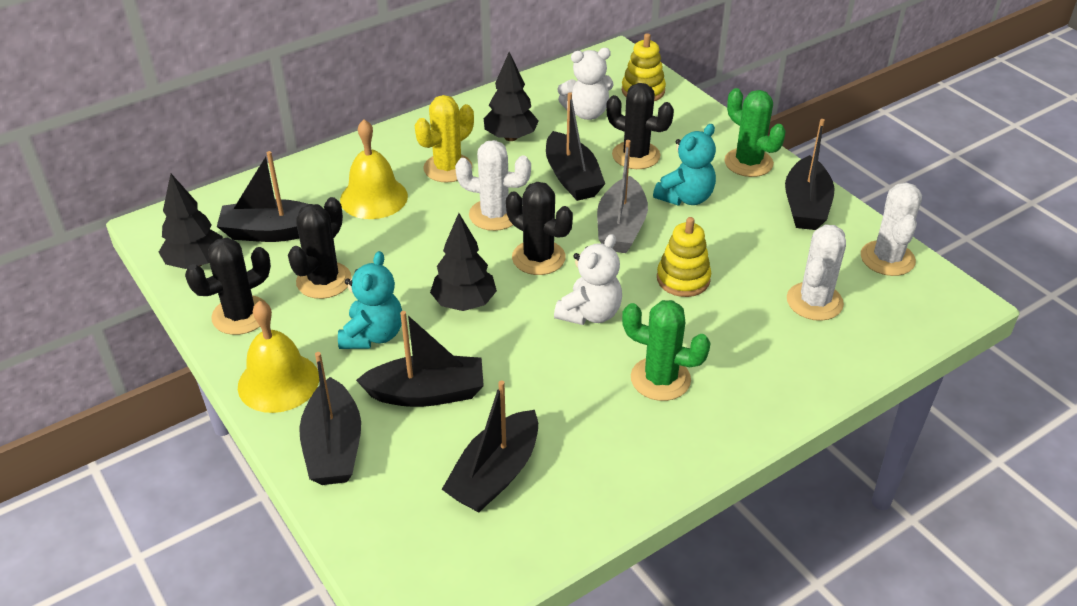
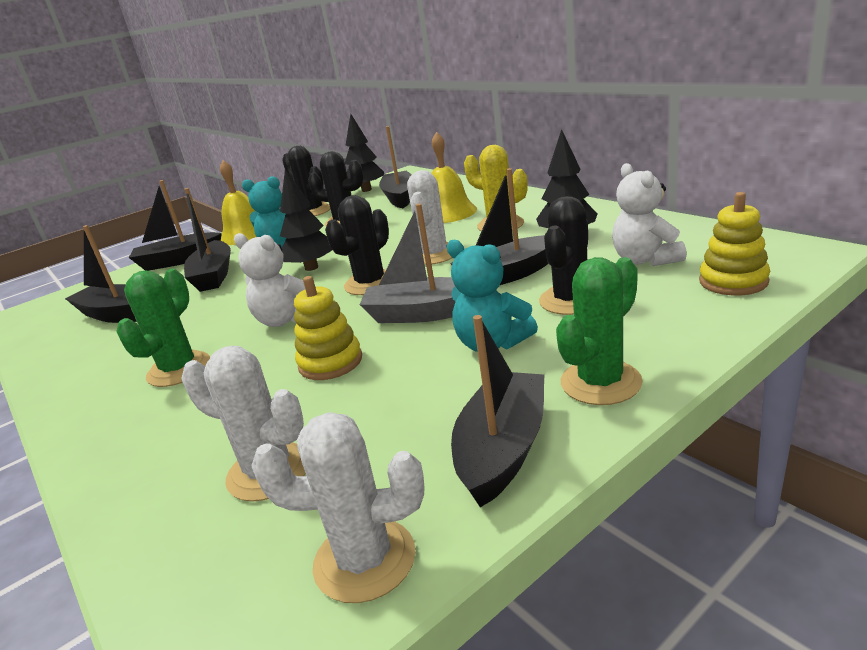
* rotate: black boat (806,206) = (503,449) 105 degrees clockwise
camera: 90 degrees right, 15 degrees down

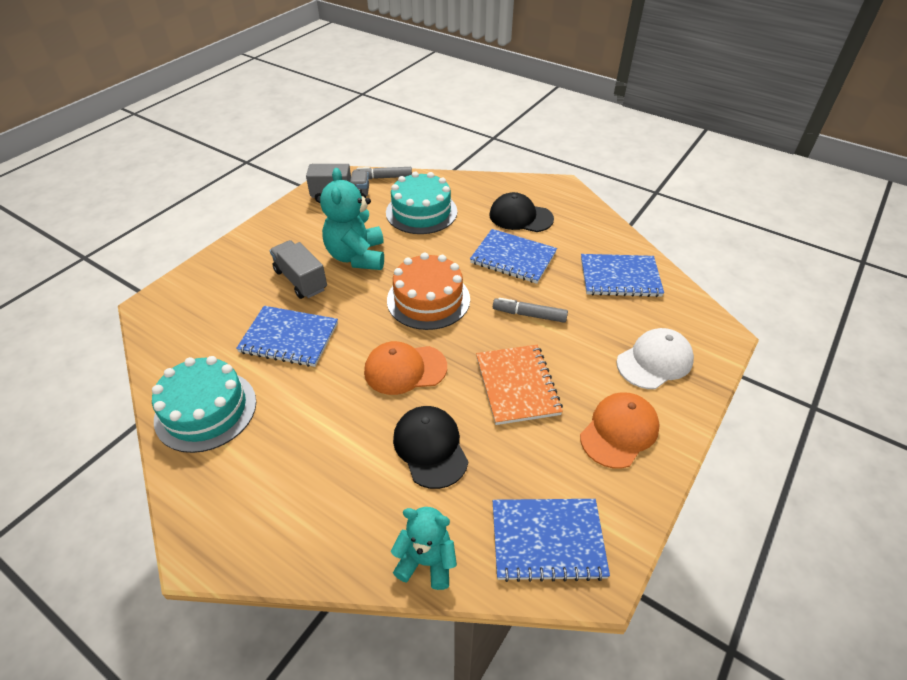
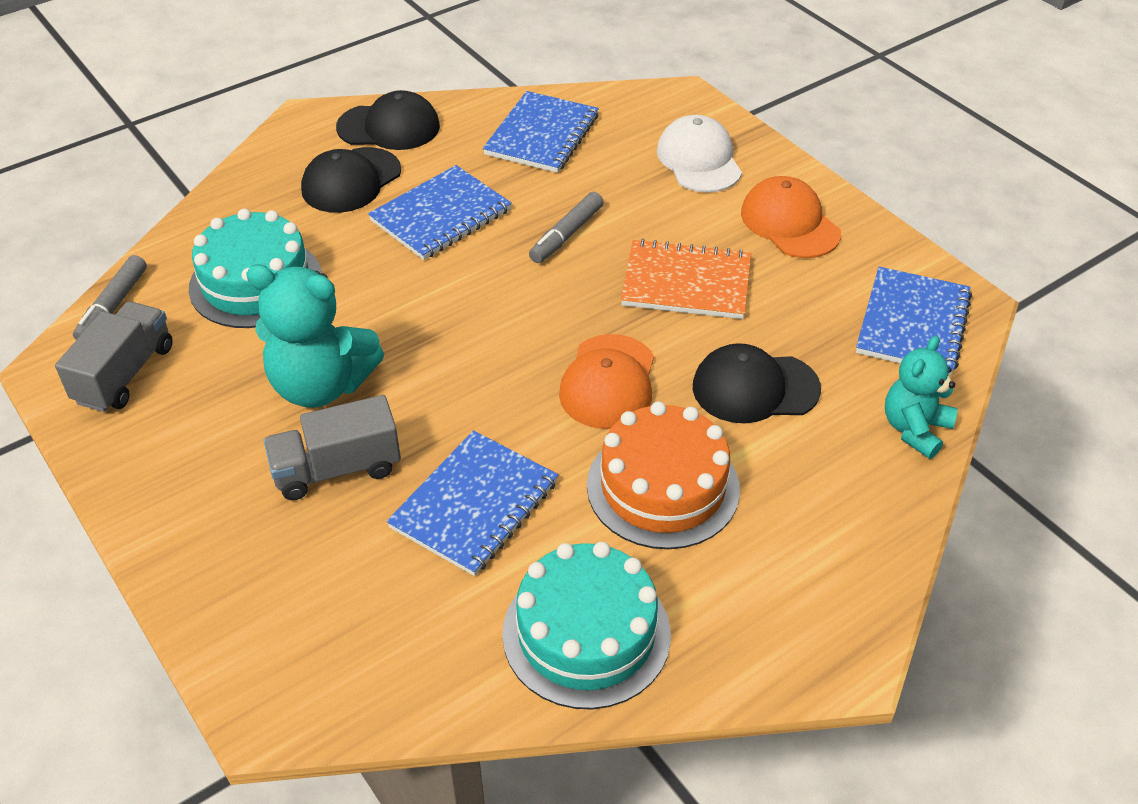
* move: orange cake (428,299) to (663,487)
* insert: black cap (389,127)
camera: 70 degrees left, 0 degrees up

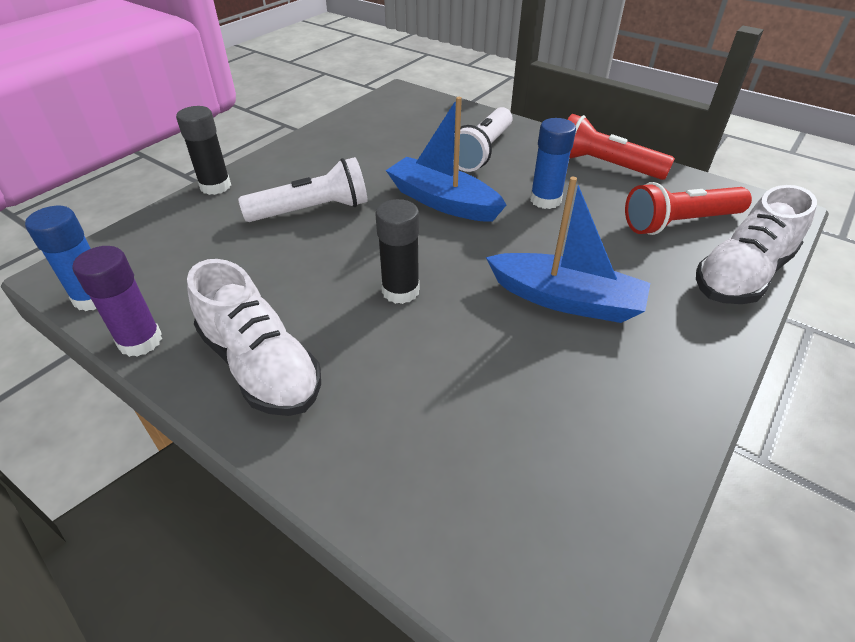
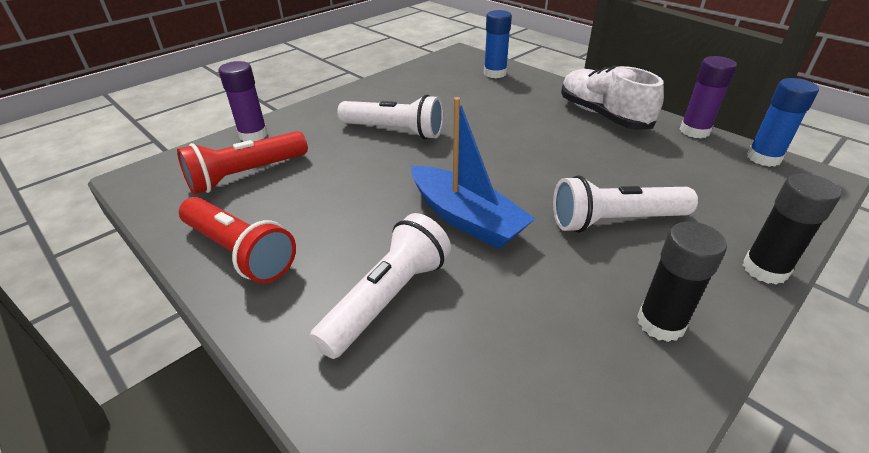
* move: black glue stick (400,291) to (660,323)
* replace: blue boat (566,300) to white flashlight (394,131)
* move: blue glue stick (545,200) to (495,73)
* rotate: red flashlight (679,223) = (246,175) 150 degrees clockwise
* replace: white shoe (741,275) to purple glue stick (253,135)
camera: 170 degrees left, 5 degrees down

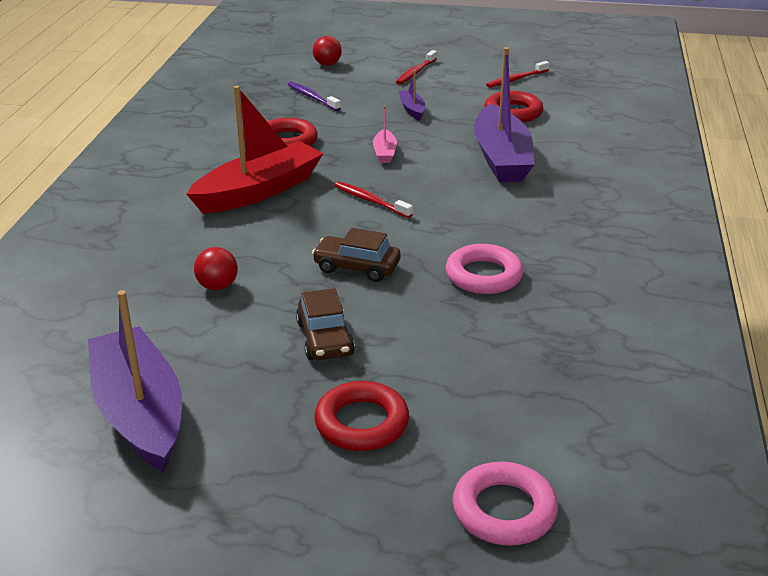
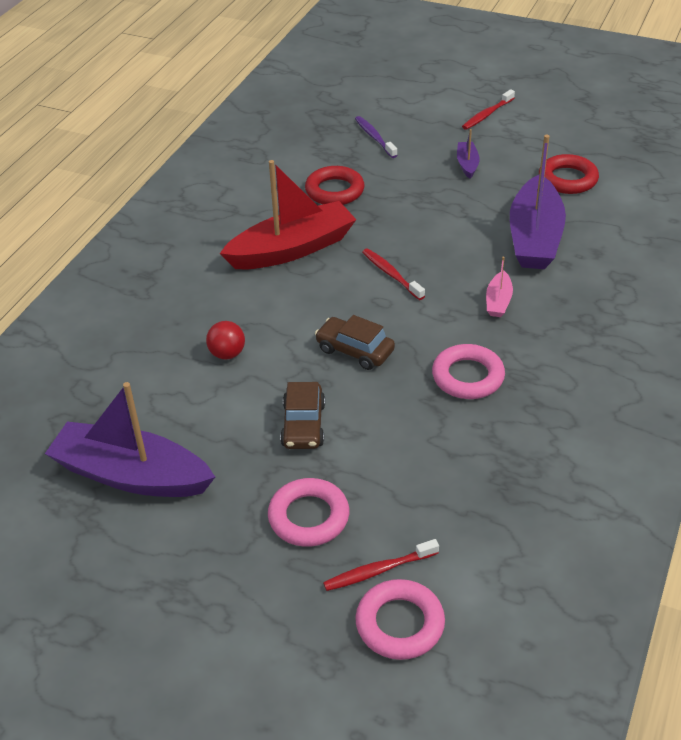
* rotate: purple boat (139,412) = (131,475) 60 degrees counterclockwise
* delete: red ball (327,64)
* recolor: red ring (361,423) to pink ring (309,517)
* move: pink boat (384,153) to (498,301)
* move: red toothbrush (516,79) to (378,570)
camera: 15 degrees right, 10 degrees up

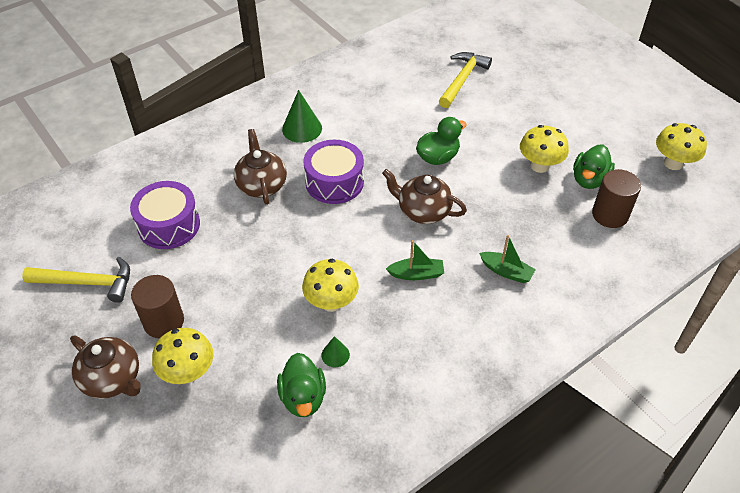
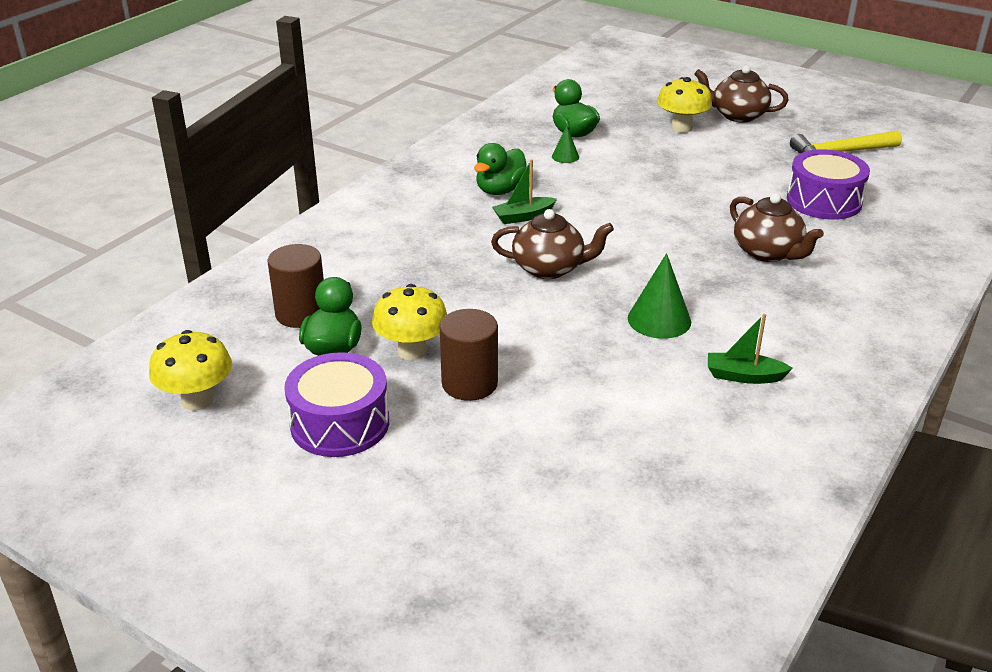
* move: brown cylinder (163,321) to (469,383)
* move: green cone (302,128) to (659,320)
* delete: yellow mushroom (331,302)
* move: purple drum (334,182) to (340,423)
* move: green duck (438,157) to (500,190)
* delete: yellow hammer (462,79)
* move: green boat (506,271) to (744,376)
camera: 160 degrees right, 15 degrees down

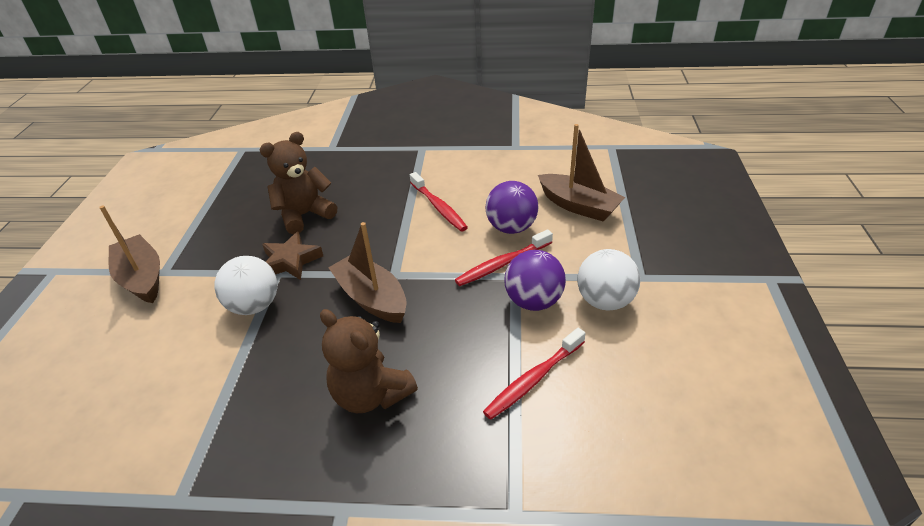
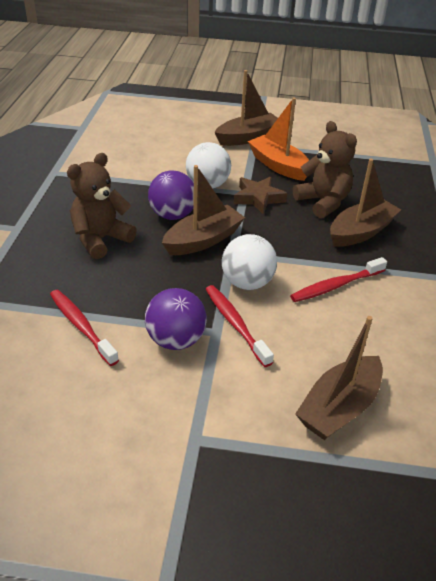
* move: purple ball (511,227) to (172,215)
* move: white ball (605,301) to (247,283)
* insert: orange boat (279,166)
* insert: brown boat (361,232)
camera: 90 degrees right, 0 degrees up

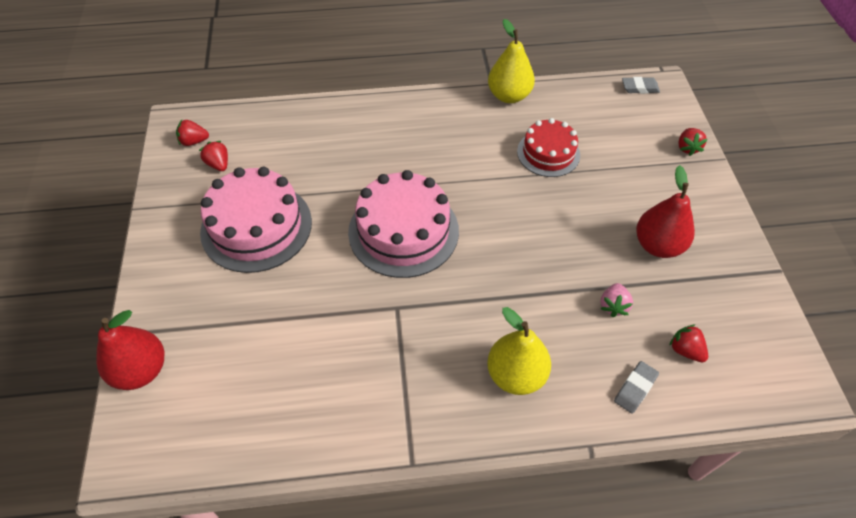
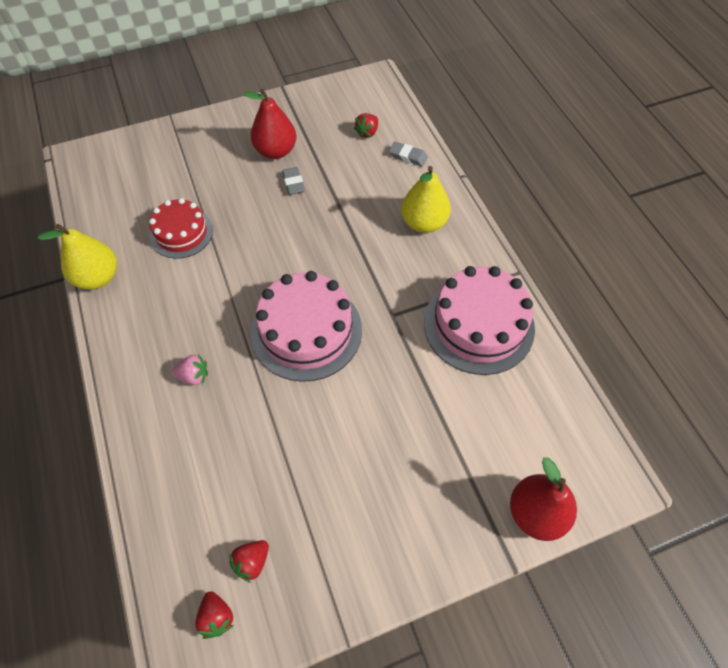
* move: pink cake (256,226) to (478,325)
* move: pink strawberry (613,306) to (194,376)
* move: grey eraser (640,88) to (293,183)
* delete: red strawberry (687,148)
camera: 105 degrees left, 5 degrees up

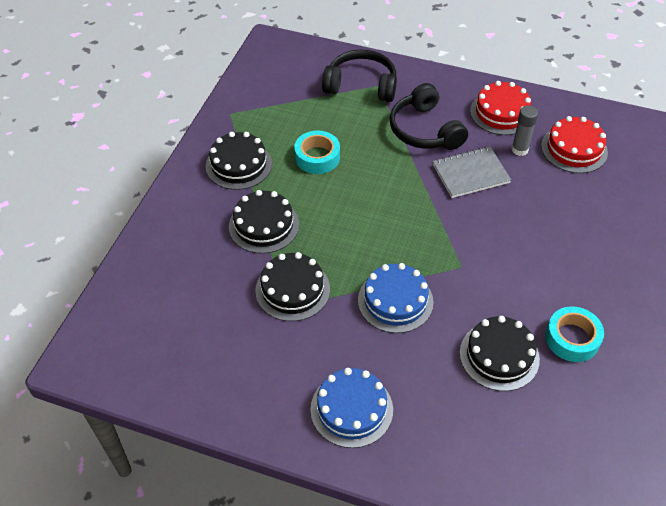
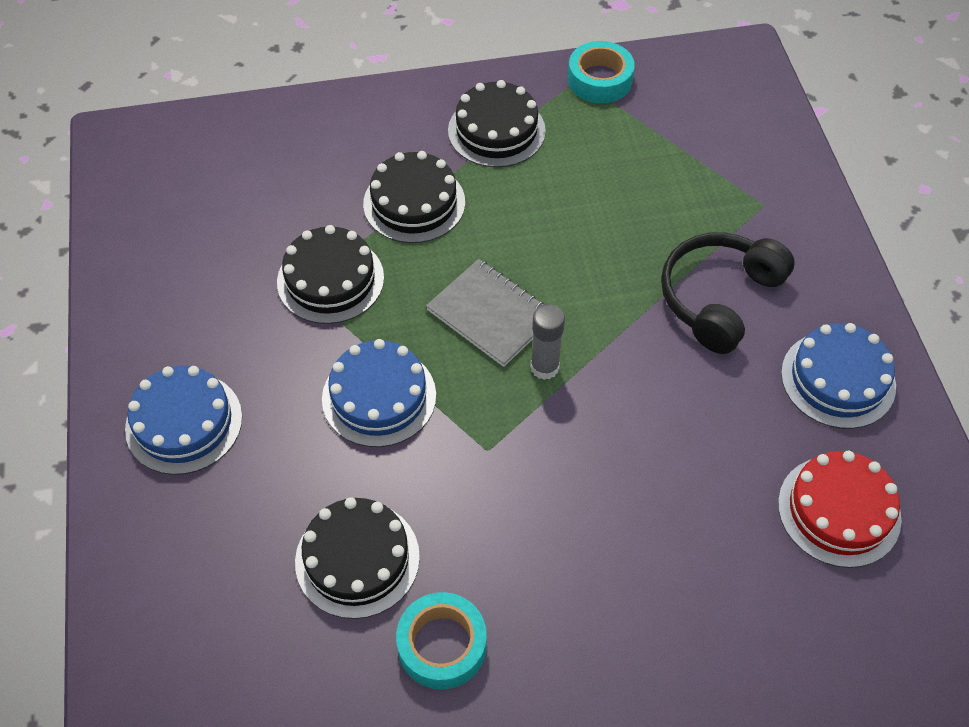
* move: turquoise tape (317,157) to (599,80)
* delete: black headphones (361,85)
* move: grey notebook (470,174) to (491,314)
* recolor: red cake (501,113) to blue cake (838,379)
* move: grey glue stick (519,150) to (544,367)
camera: 60 degrees right, 5 degrees up

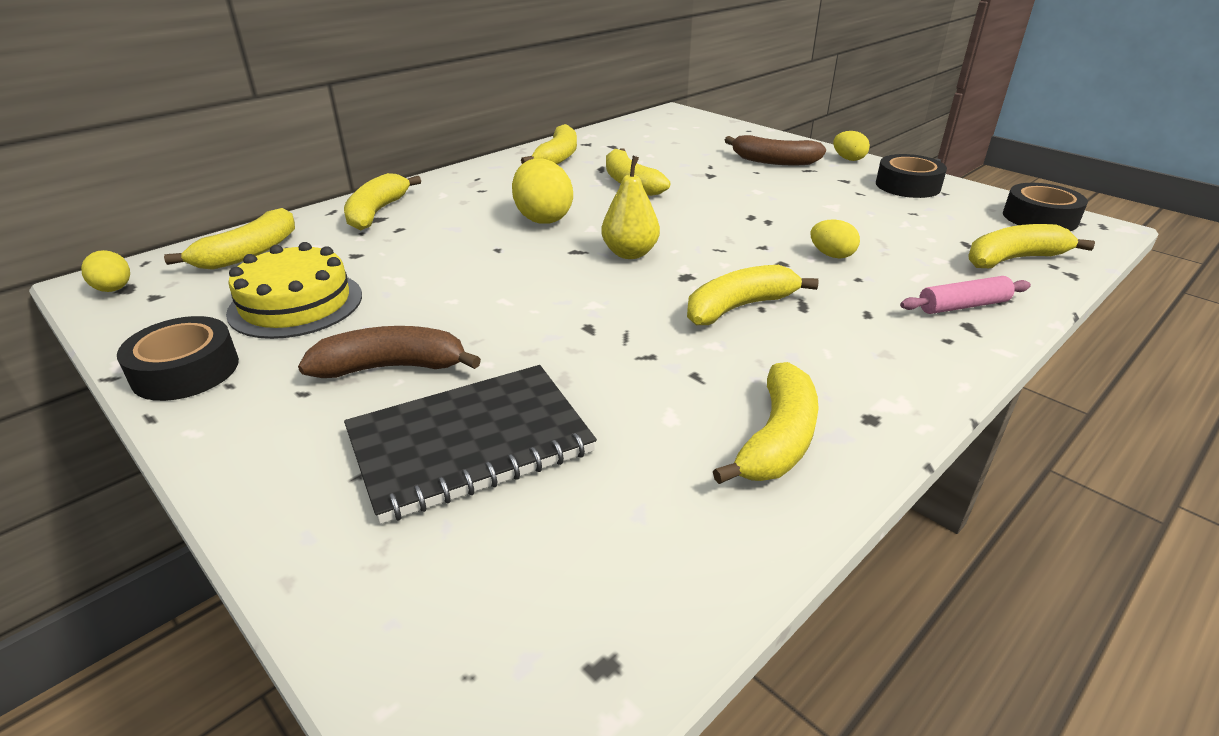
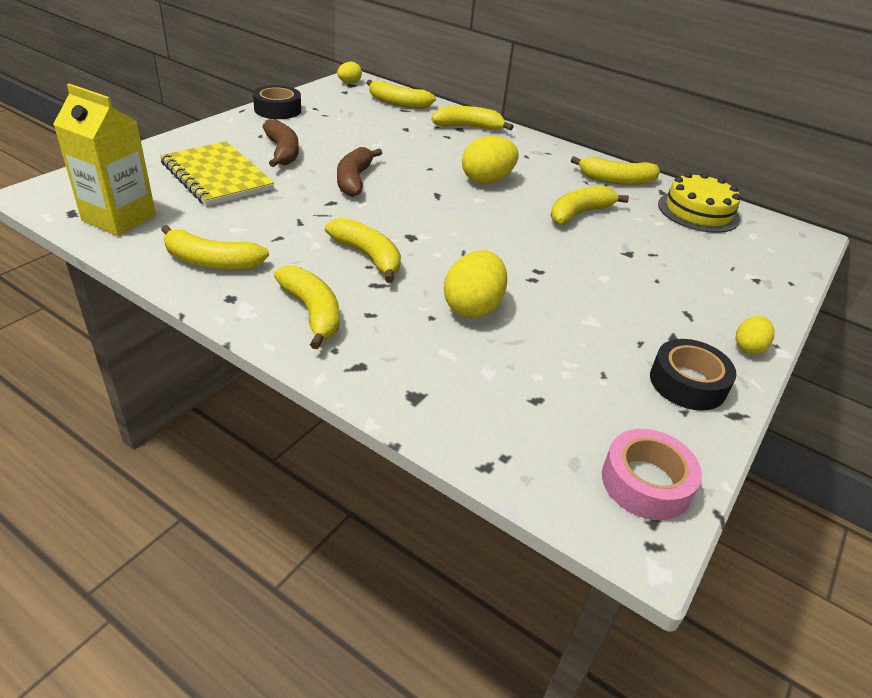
* move: yellow cake (296,304) to (698,211)
* recolor: black notebook (470,443) to yellow notebook (216,176)
* delete: yellow pear (630,253)
* move: brown banana (773,161) to (354,180)
* resize: yellow egg (831,255) = (473,307) x1.77
* delete: pink rolling pin (962,306)
* move: yellow banana (1013,259) to (312,312)
* recolor: black tape (1039,218) to pink tape (646,482)
* insert: yellow carton (119,218)
camera: 75 degrees right, 5 degrees up

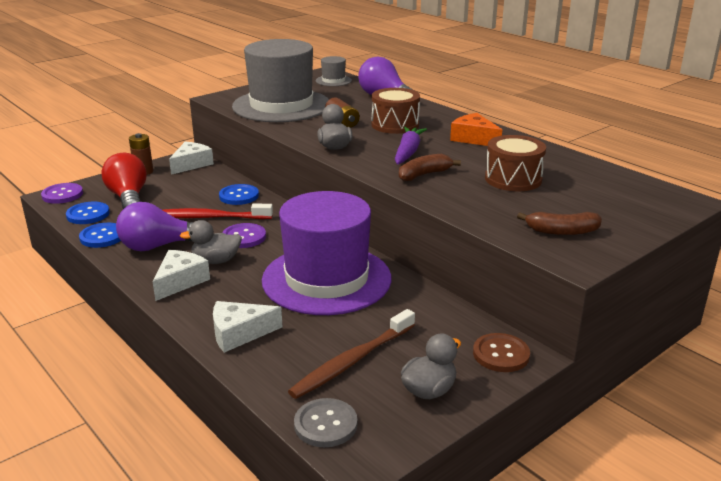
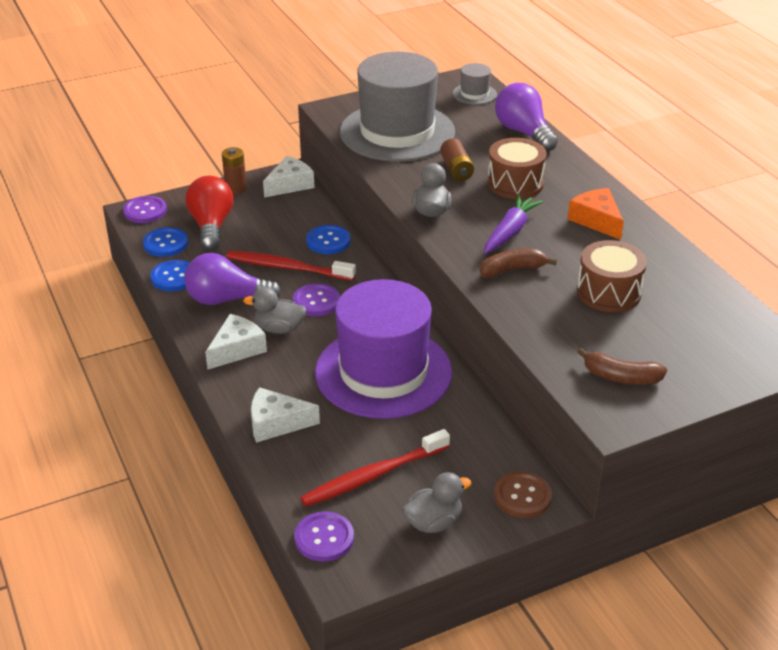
* recolor: brown toothbrush (352,361) to red toothbrush (372,476)
* recolor: grey button (325,424) to purple button (324,538)
camera: 15 degrees right, 10 degrees up

